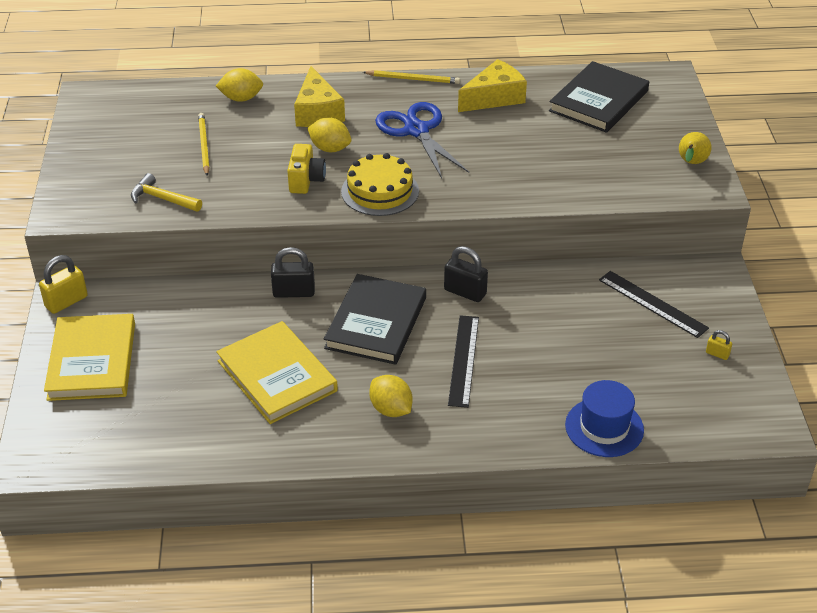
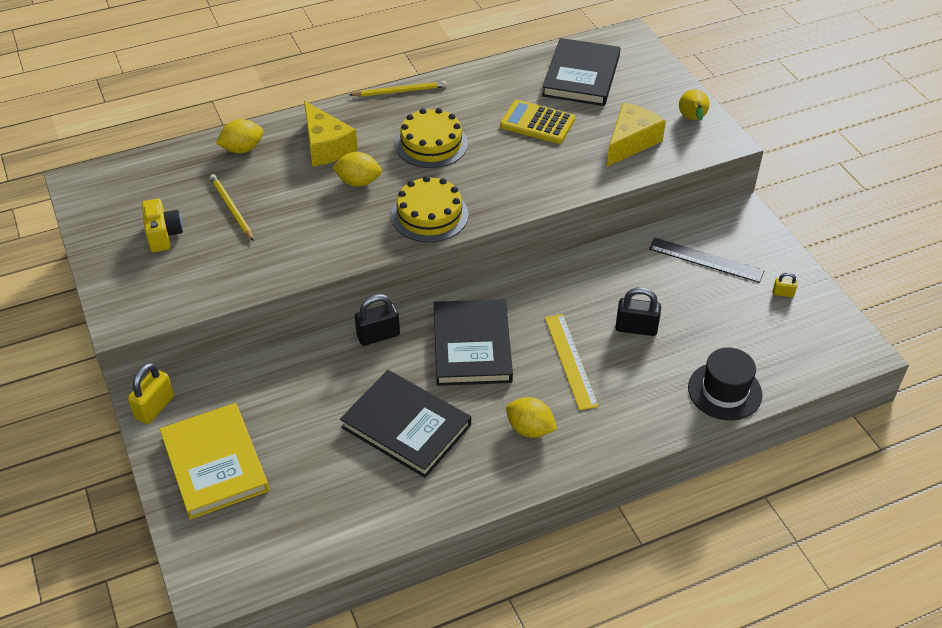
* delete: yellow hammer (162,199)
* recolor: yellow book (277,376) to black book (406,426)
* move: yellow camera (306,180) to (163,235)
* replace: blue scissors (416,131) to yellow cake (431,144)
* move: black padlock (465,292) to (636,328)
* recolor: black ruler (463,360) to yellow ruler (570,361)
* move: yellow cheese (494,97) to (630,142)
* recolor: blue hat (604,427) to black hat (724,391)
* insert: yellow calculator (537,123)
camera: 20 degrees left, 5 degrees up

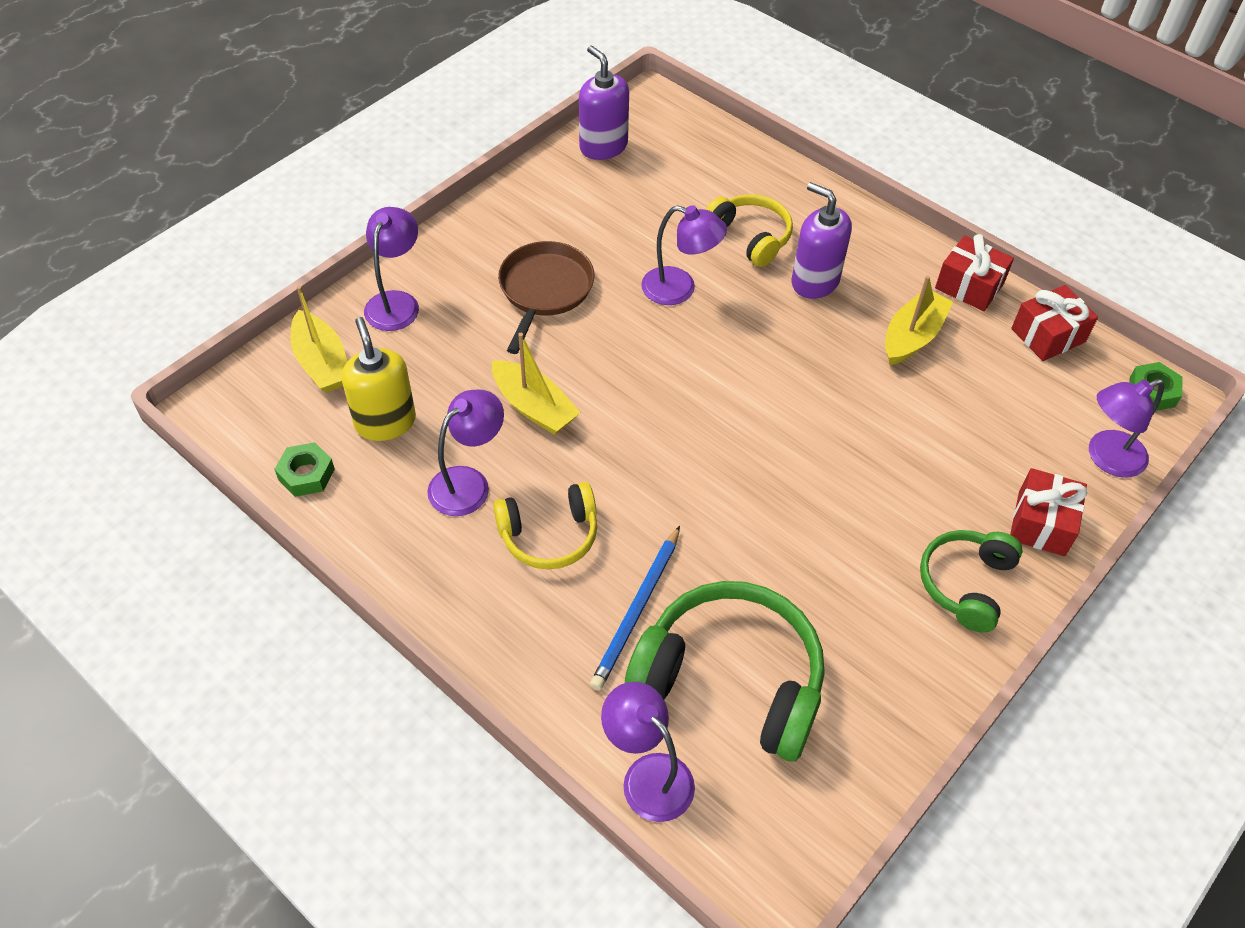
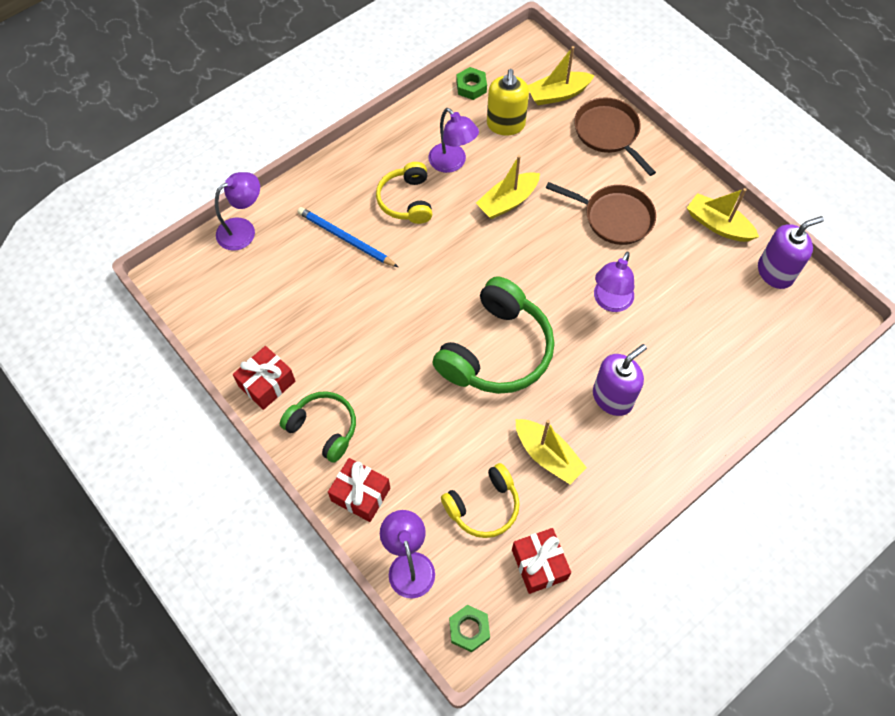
* rotate: yellow soap dispenser (385,422) = (505,124) 105 degrees clockwise
* replace: purple lamp (396,302) to brown pan (608,133)
* move: green headphones (730,680) to (496,350)
* move: yellow headphones (750,237) to (483,506)
* move: red gift (969,286) to (267,383)
* insert: yellow boat (718,225)
camera: 100 degrees right, 10 degrees up

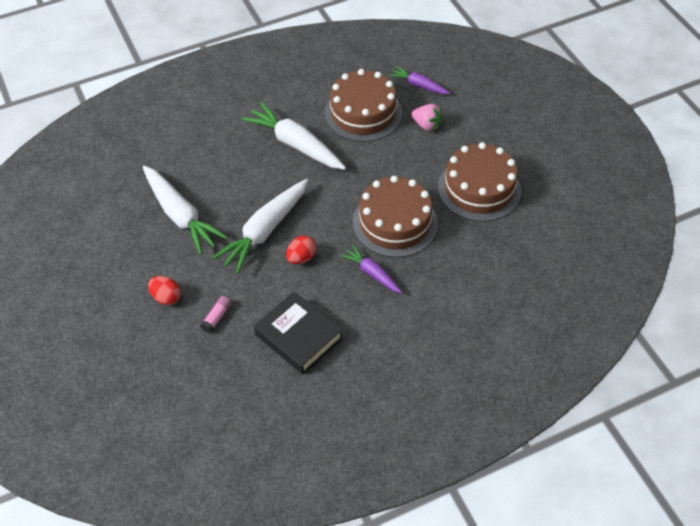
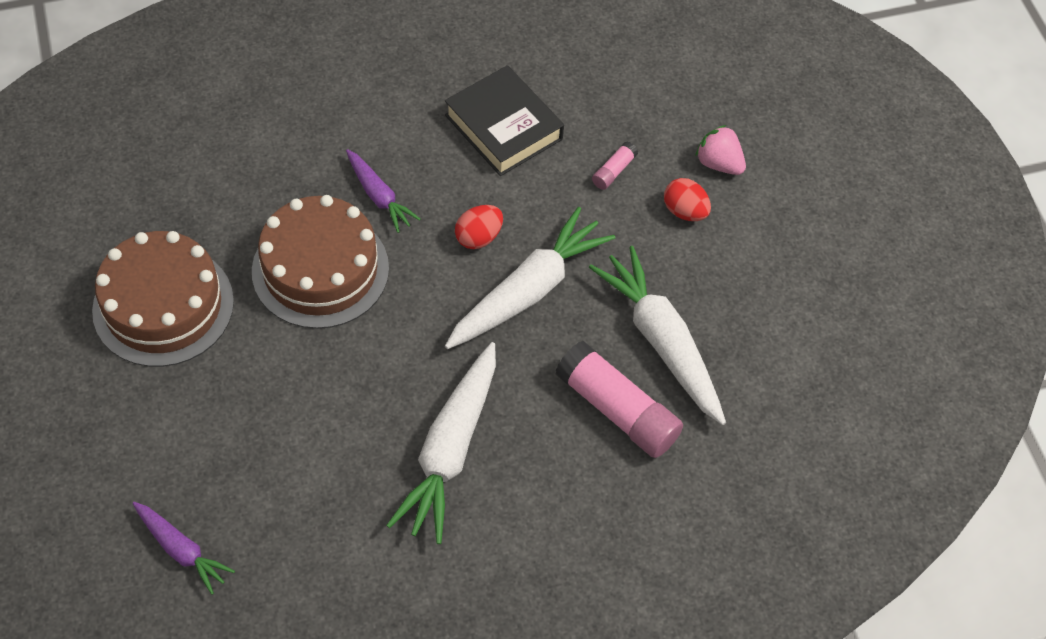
* rotate: white carrot (295,144) = (450,450) 60 degrees clockwise
* delete: brown cake (363,113)
* move: pink strawberry (427,125) to (718,163)
* insert: pink glue stick (617,410)
camera: 175 degrees left, 5 degrees up

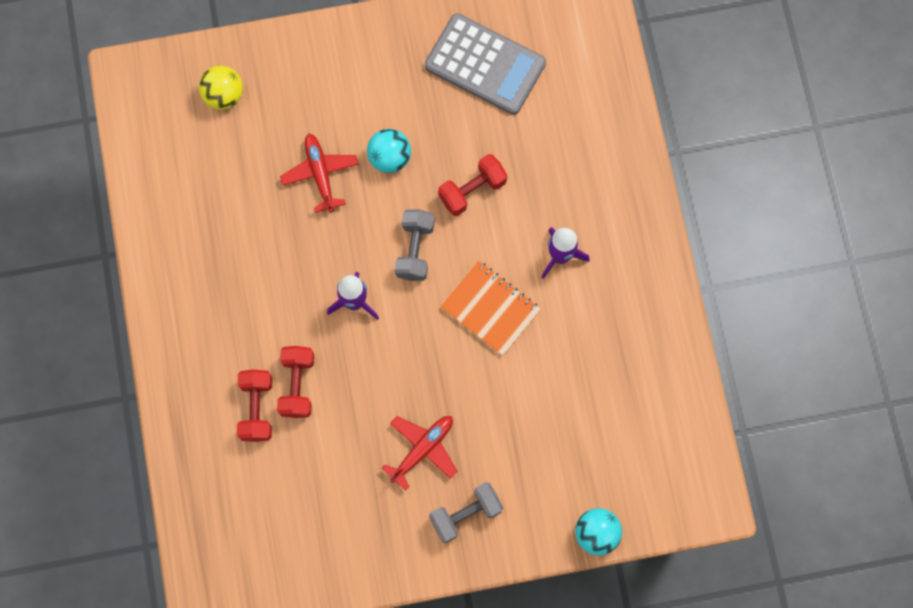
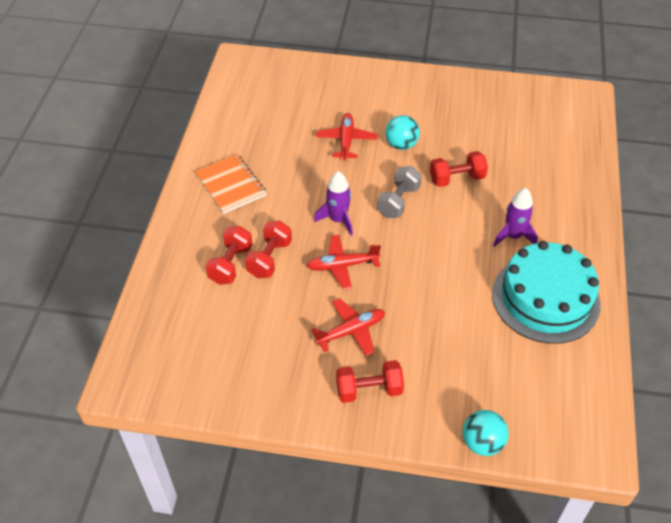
* delete: yellow ball (224,95)
* delete: grey calculator (485,65)
* recolor: grey dumbbell (465,514) to red dumbbell (369,390)
* move: orange notebook (490,309) to (230,185)
* insert: red plane (342,266)
* insert: turquoise cake (545,298)
camera: 20 degrees right, 25 degrees down

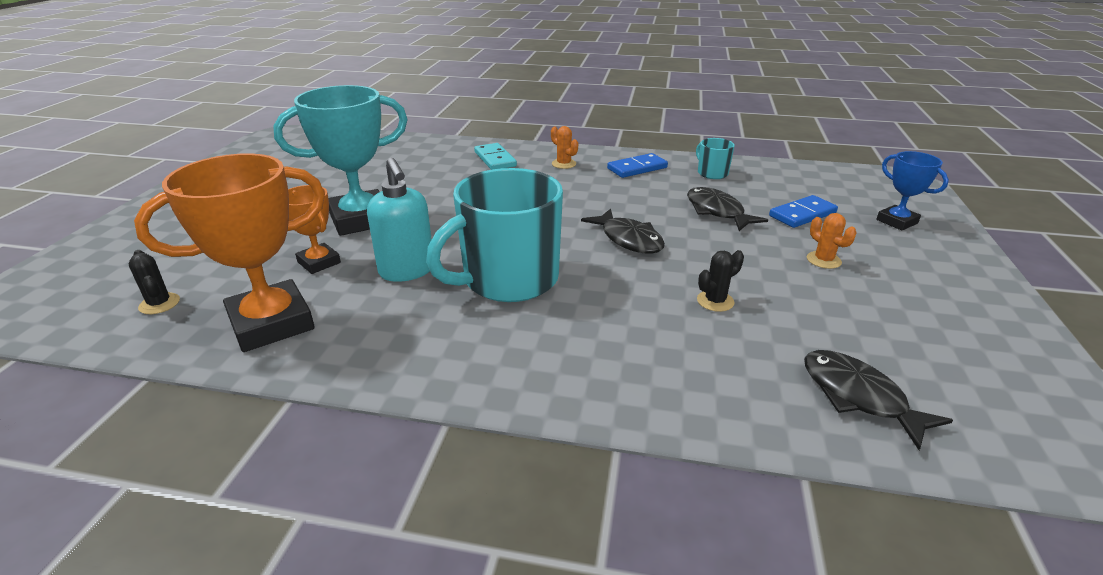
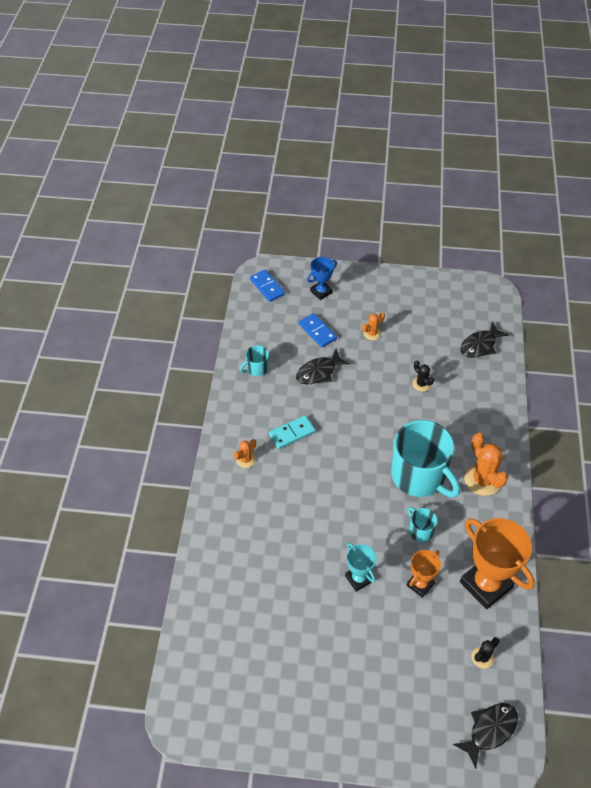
* resize: turquoise trophy (360,219) = (358,579) x0.54
* replace: turquoise soap dispenser (407,271) to turquoise mug (420,531)
* move: turquoise domino (495,159) to (292,433)
* move: black fish (628,239) to (489,730)
* move: blue domino (637,168) to (267,287)
* insert: orange cactus (482,480)
camera: 95 degrees left, 20 degrees up

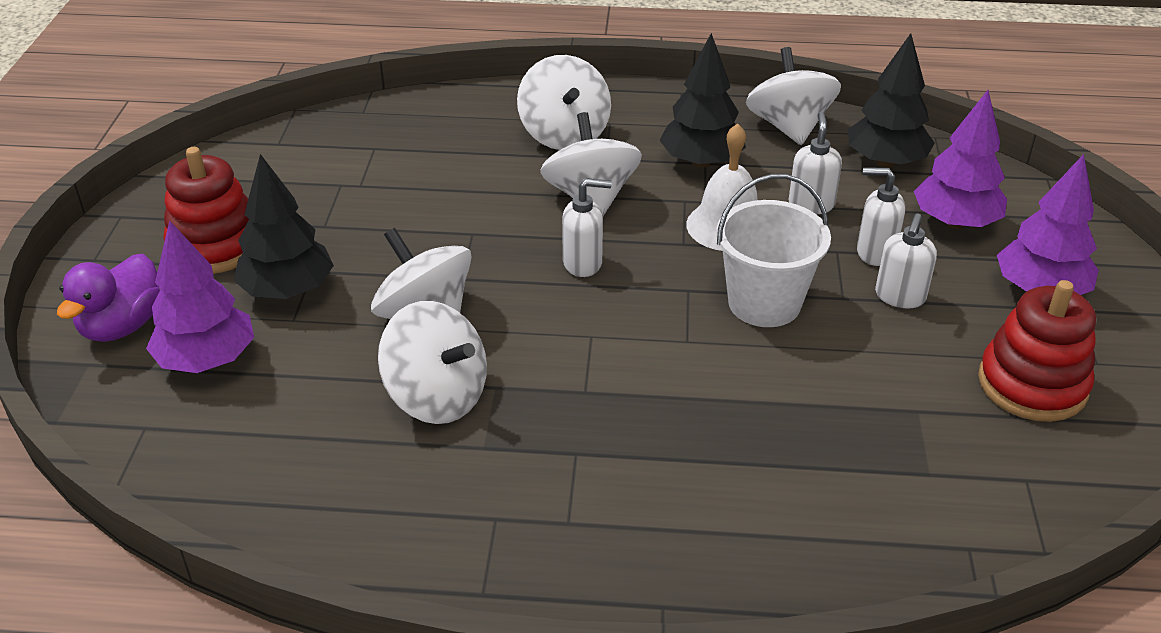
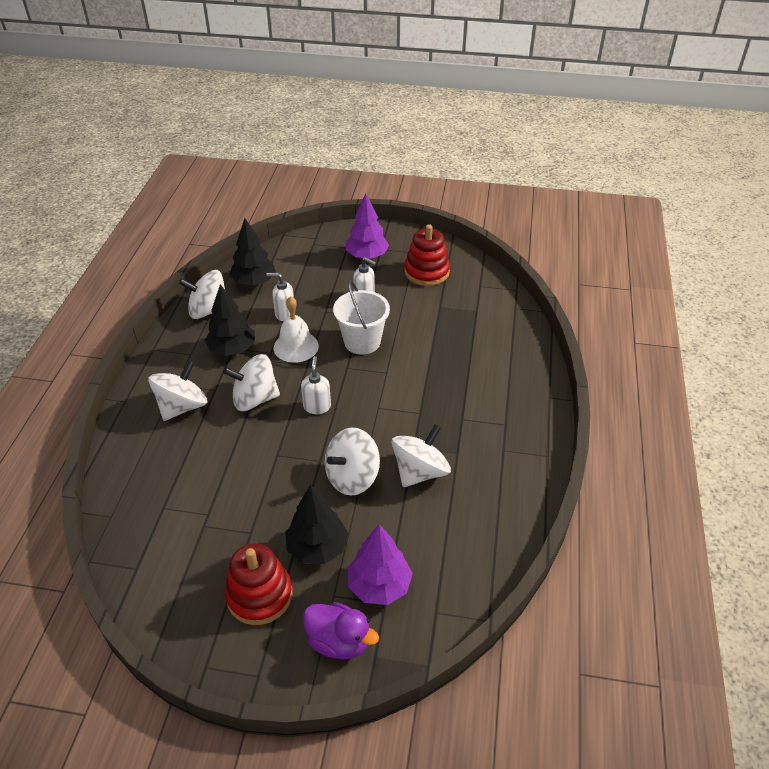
* rotate: white spinning top (564,134) = (182,406) 45 degrees counterclockwise
* delete: white soap dispenser (875,253)
* delete: purple tree (955,222)
camera: 85 degrees left, 5 degrees up

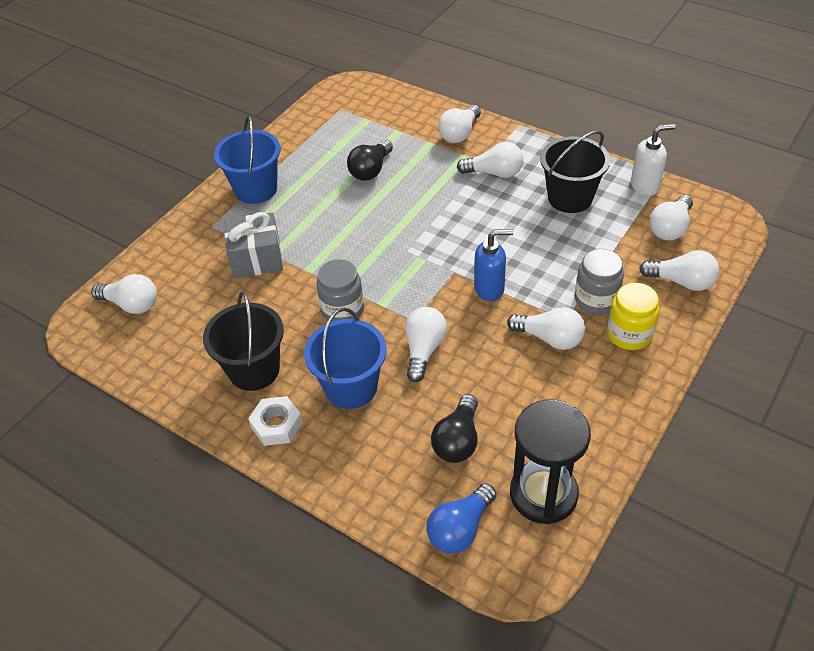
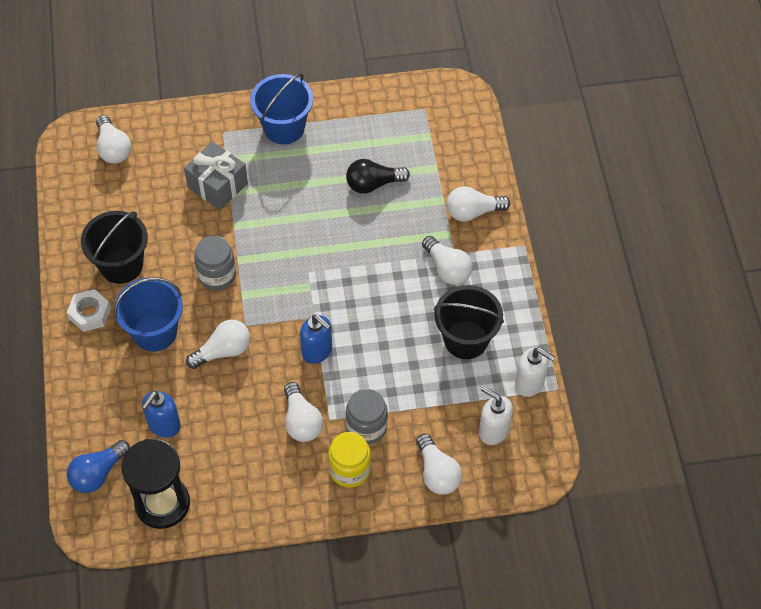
* rotate: blue light bulb (460,528) = (98,473) 45 degrees counterclockwise
* replace: black light bulb (458,440) to blue soap dispenser (164,425)
* replace: white light bulb (670,228) to white soap dispenser (493,430)
camera: 45 degrees right, 10 degrees up

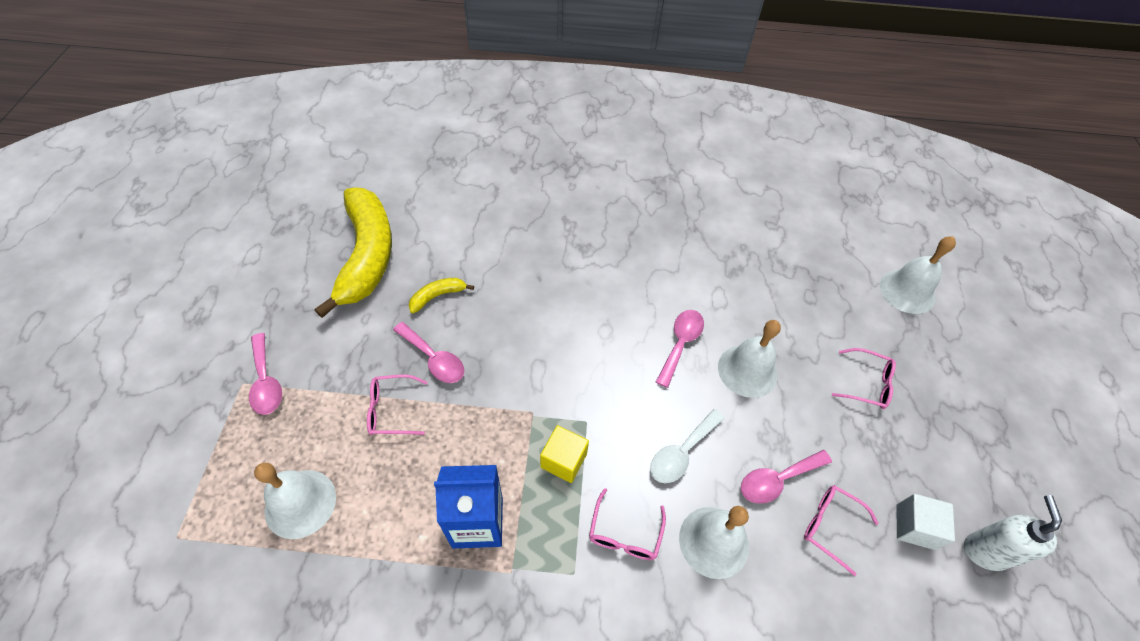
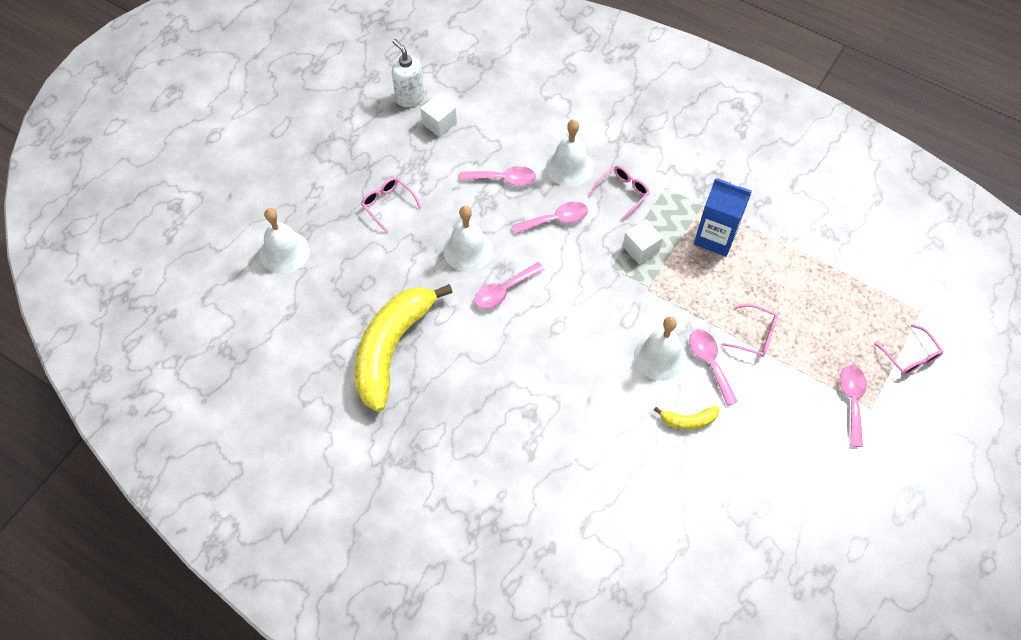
* move: white bell (300,503) to (660,356)
* move: yellow banana (367,255) to (392,348)
* recolor: yellow cube (563,460) to white cube (641,249)
* recolor: white spoon (681,452) to pink spoon (556,220)
* move: pink glasses (830,526) to (910,357)
* rotate: white soap dispenser (985,551) = (410,97) 105 degrees clockwise
camera: 150 degrees left, 5 degrees up

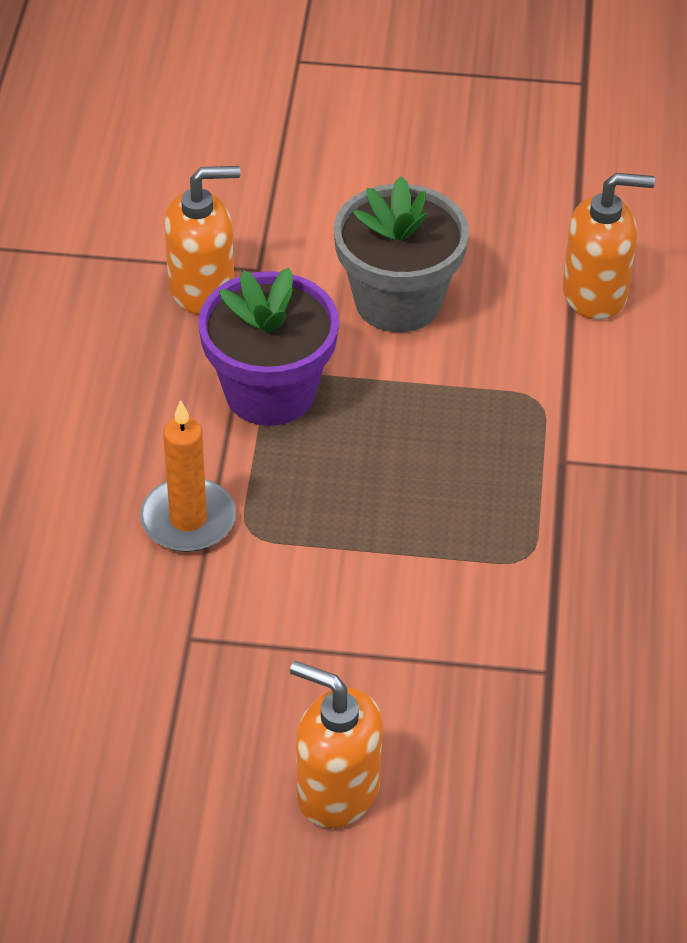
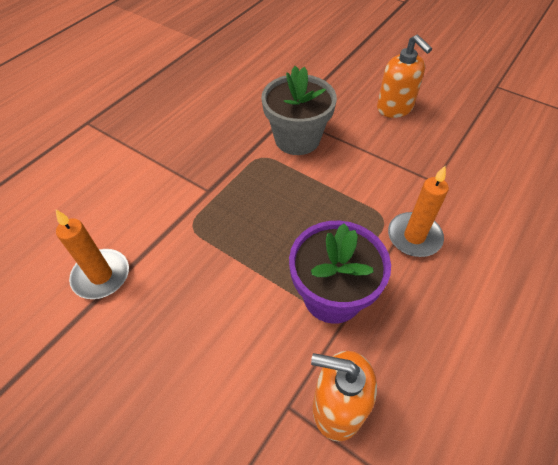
* move: grey flower pot (398,301) to (297,139)
* replace: orange soap dispenser (595,293) to orange candle (101,276)
camera: 150 degrees left, 5 degrees up

